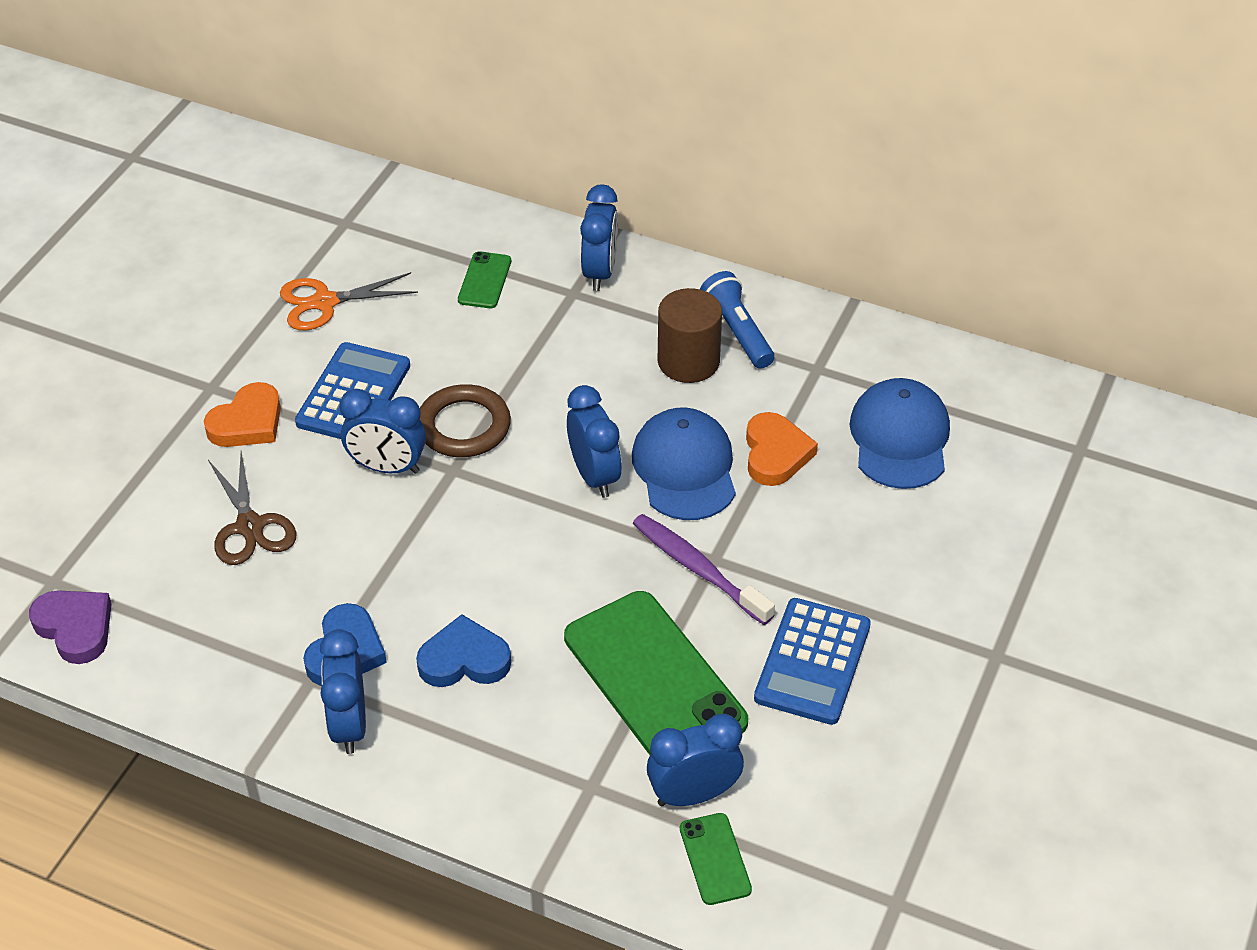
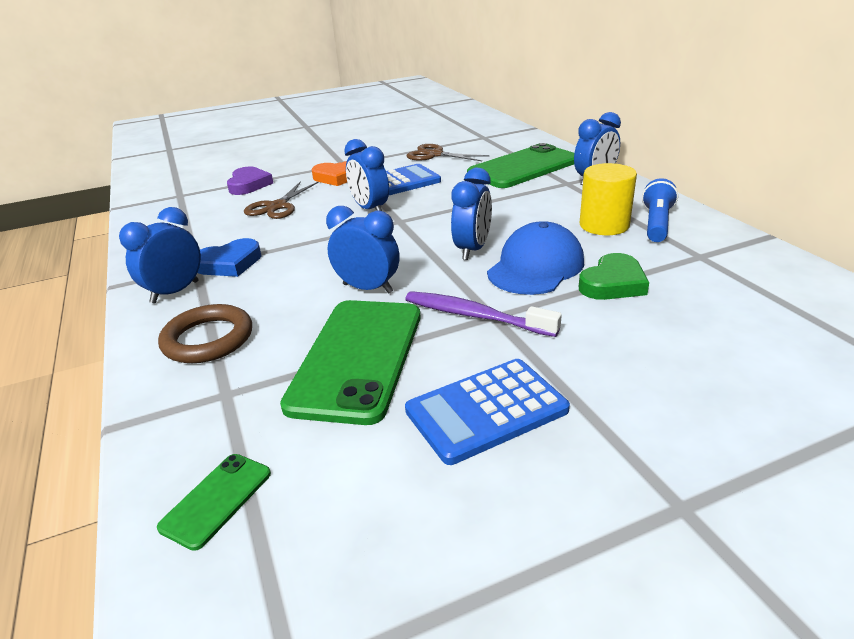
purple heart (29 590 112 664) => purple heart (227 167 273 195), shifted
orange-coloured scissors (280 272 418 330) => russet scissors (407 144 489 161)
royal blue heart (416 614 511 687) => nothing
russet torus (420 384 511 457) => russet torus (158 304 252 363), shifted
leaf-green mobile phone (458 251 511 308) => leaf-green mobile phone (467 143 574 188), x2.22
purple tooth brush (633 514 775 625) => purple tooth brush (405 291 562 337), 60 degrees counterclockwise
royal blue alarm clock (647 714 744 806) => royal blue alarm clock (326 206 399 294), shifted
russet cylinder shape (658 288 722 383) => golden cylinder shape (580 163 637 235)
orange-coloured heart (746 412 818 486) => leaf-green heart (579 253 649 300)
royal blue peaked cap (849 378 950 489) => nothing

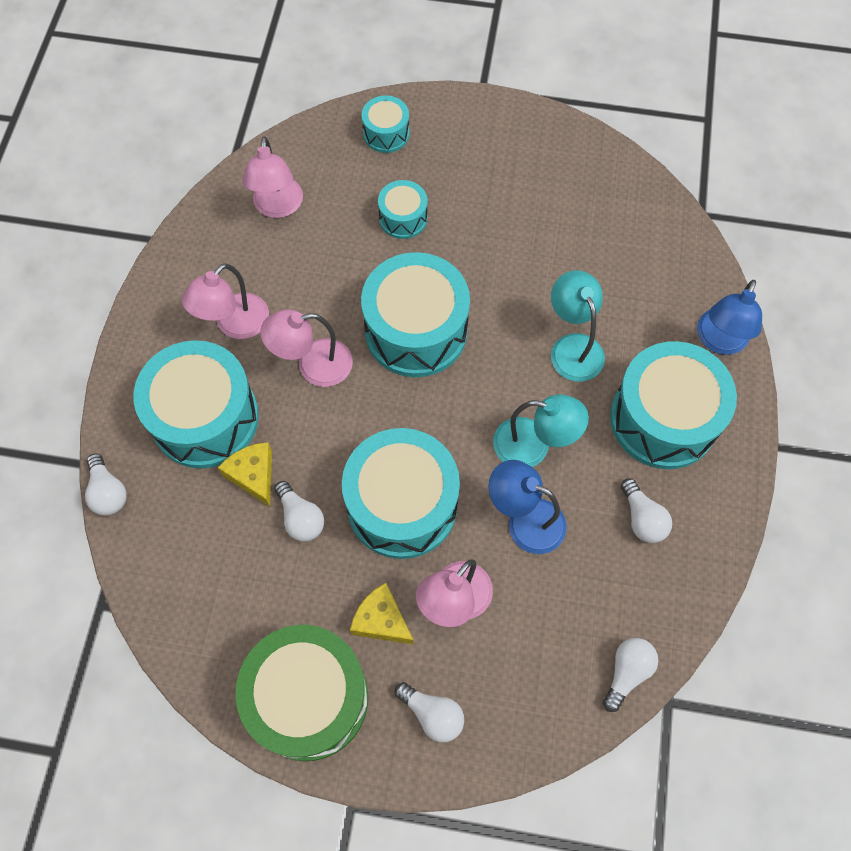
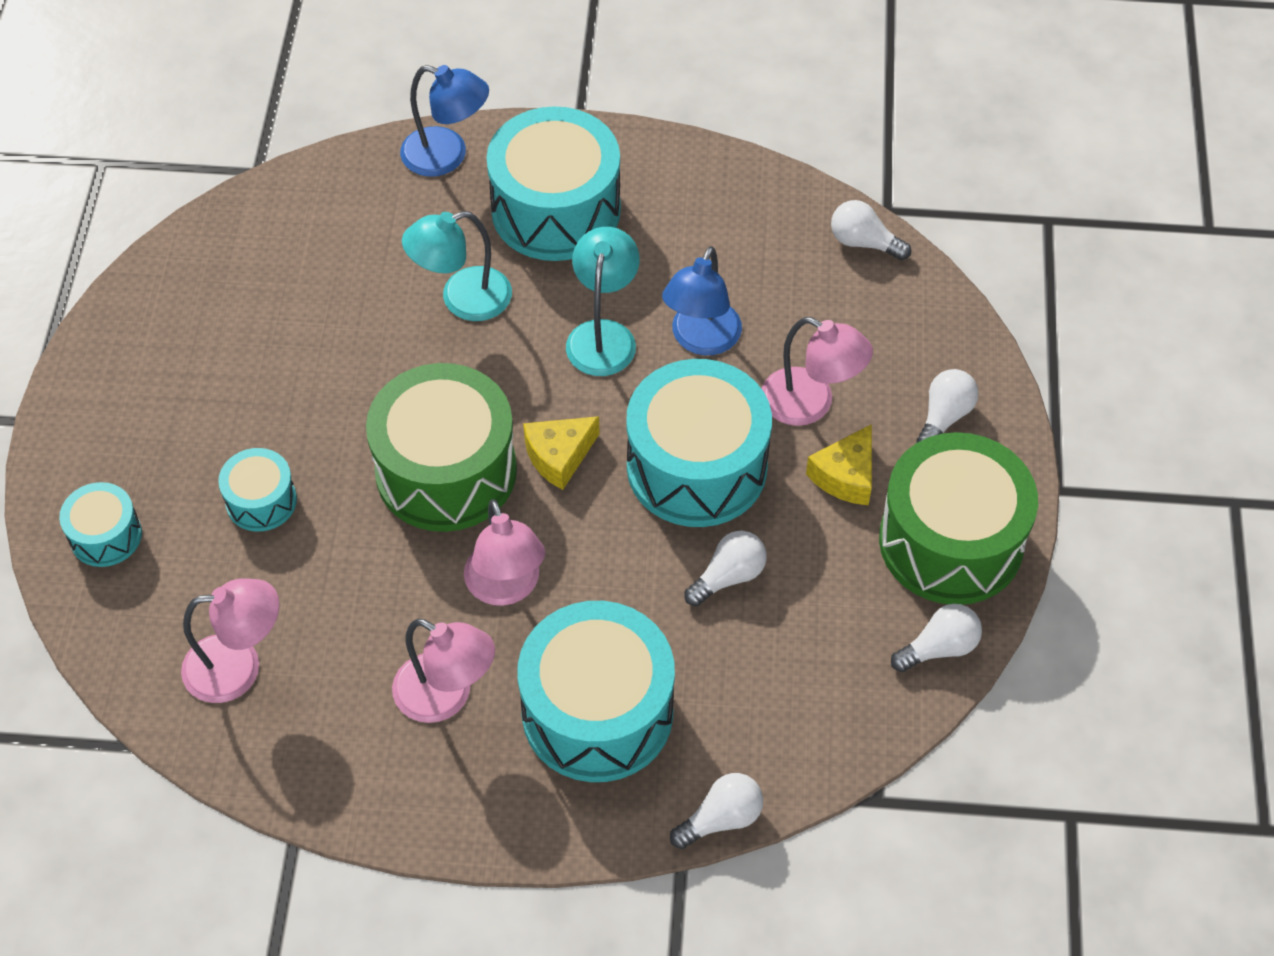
golden cheese (218 442 272 507) => golden cheese (523 416 600 490), shifted
teal drum (361 252 470 377) => leaf-green drum (366 363 517 532)
snow-white bulb (621 478 672 543) => snow-white bulb (891 604 982 672), shifted

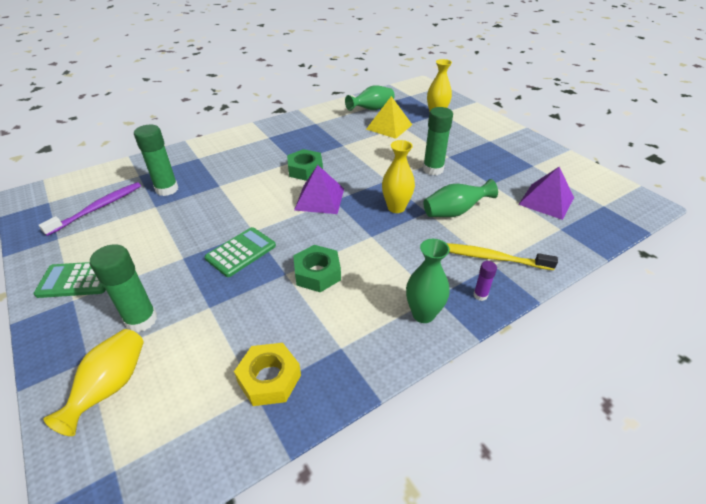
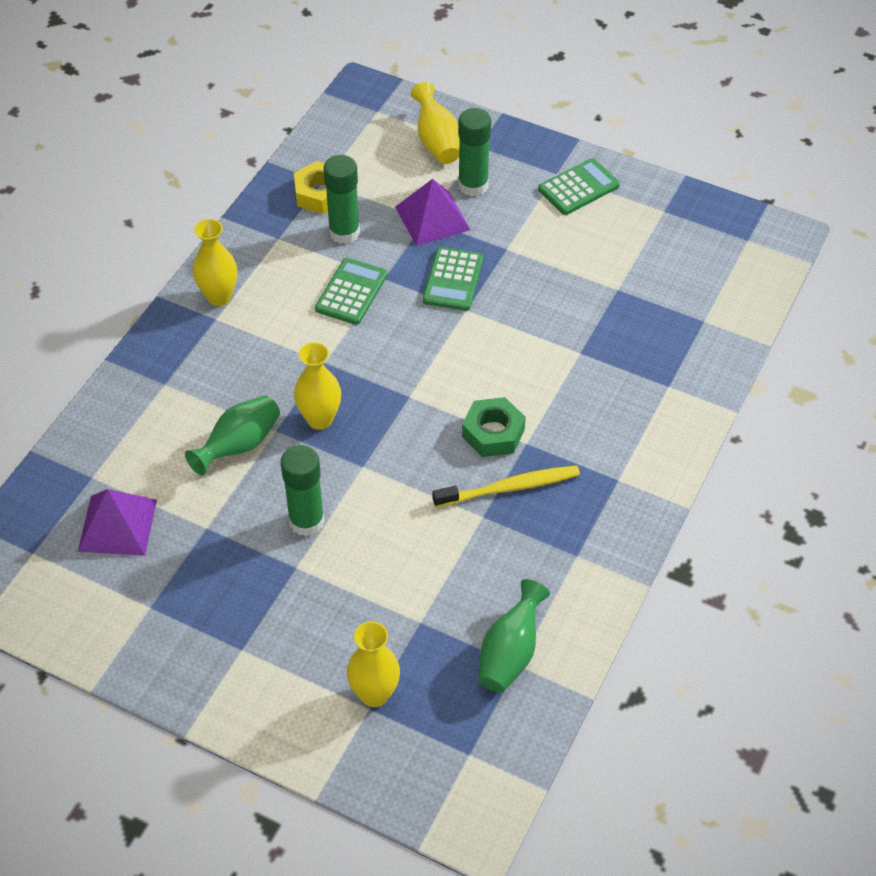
purple tooth brush (39 182 141 236) => nothing
leaf-green glue stick (134 125 178 196) => leaf-green glue stick (324 155 360 244), shifted
leaf-green hex nut (293 245 341 292) => leaf-green pocket calculator (315 258 387 325)
purple solid pyramid (294 165 344 214) => purple solid pyramid (395 179 471 246), shifted
golden solid pyramid (366 96 412 139) => nothing
leaf-green tall vase (406 239 450 323) => golden tall vase (193 219 237 306)
golden tooth brush (447 243 558 270) => golden tooth brush (432 465 580 508), shifted
purple glue stick (473 261 497 301) => nothing

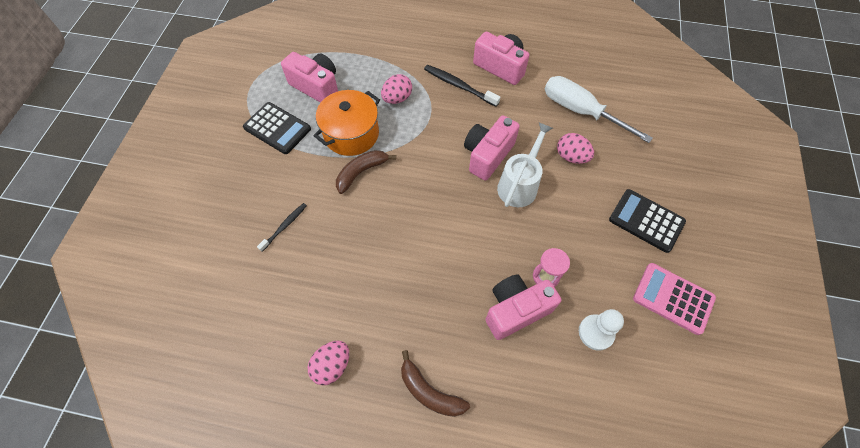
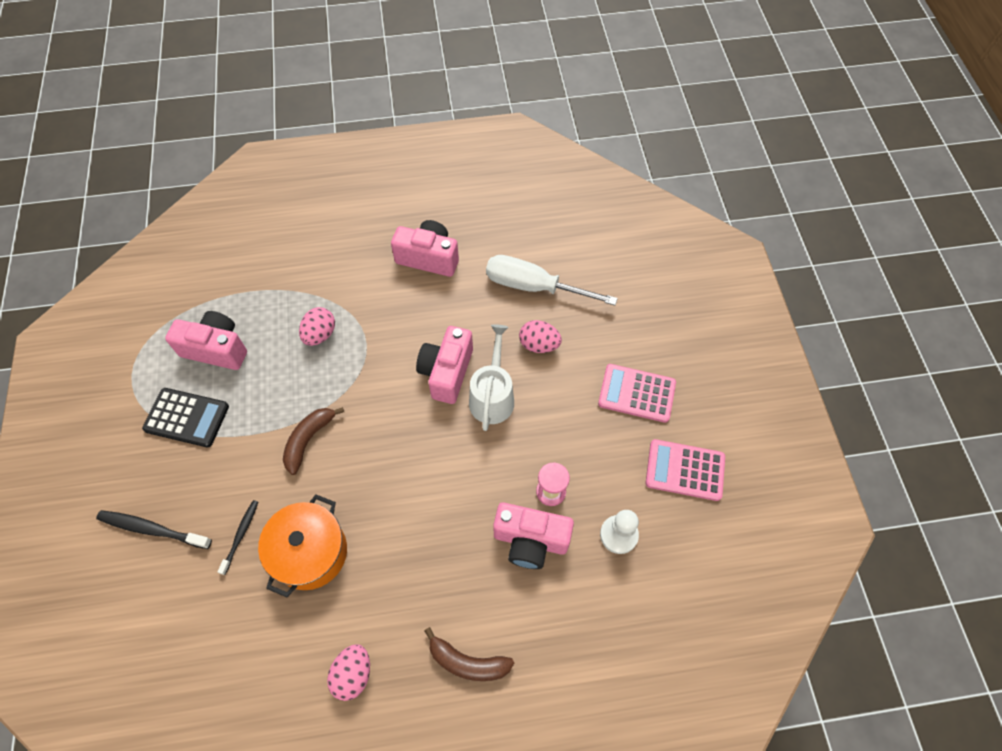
orange-coloured stockpot (314 90 380 156) => orange-coloured stockpot (258 494 347 597), shifted
jet-black tooth brush (424 65 500 107) => jet-black tooth brush (96 510 212 549), shifted
pink camera (485 275 561 340) => pink camera (493 502 574 569), 120 degrees counterclockwise
jet-black pocket calculator (609 189 686 253) => pink pocket calculator (598 364 676 423)

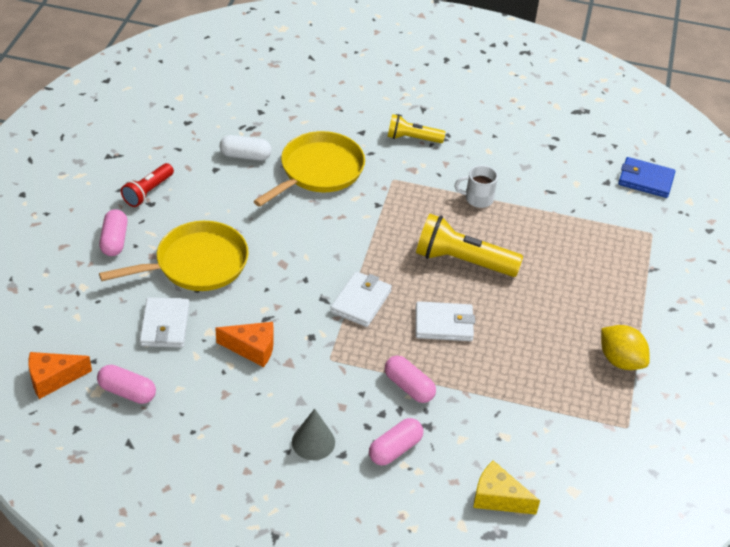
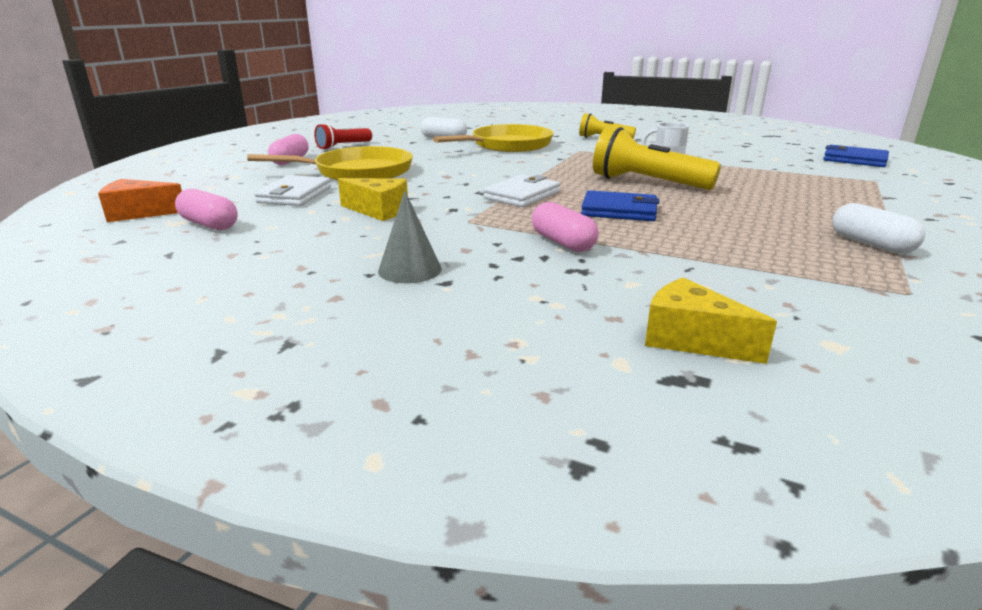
orange-coloured cheese (215 322 274 367) => golden cheese (338 178 408 221)
pink pill (369 418 423 466) => nothing
snow-white card wallet (415 301 475 341) => royal blue card wallet (581 190 659 221)
golden lemon (601 325 650 370) => snow-white pill (832 203 925 254)

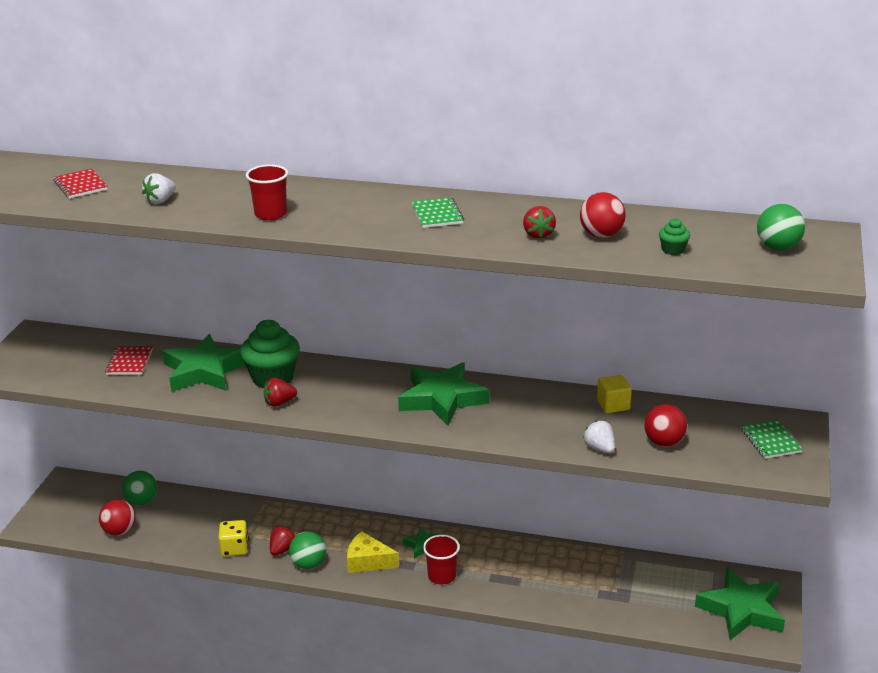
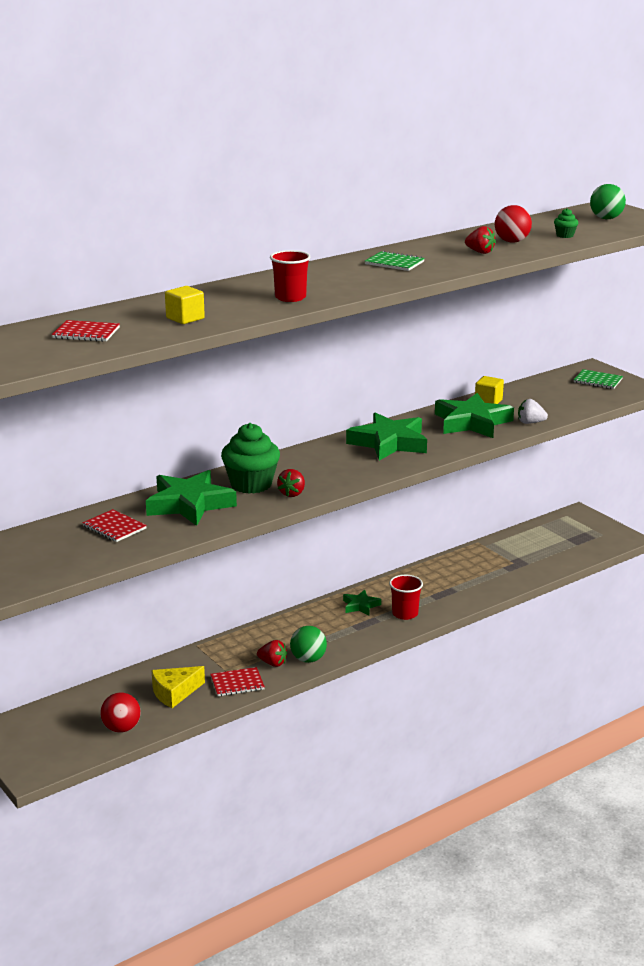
leaf-green ball (122 471 157 505) => nothing
snow-white strawberry (142 173 176 204) => golden cube (165 286 205 324)
golden die (218 520 249 557) => scarlet notepad (210 667 265 696)
scarlet strawberry (270 526 295 556) => scarlet strawberry (257 640 287 667), 135 degrees clockwise
golden cheese (347 531 399 573) => golden cheese (152 666 205 708), shifted
scarlet ball (644 404 687 447) => nothing
leaf-green five-pointed star (695 567 785 640) => leaf-green five-pointed star (435 393 514 438), shifted

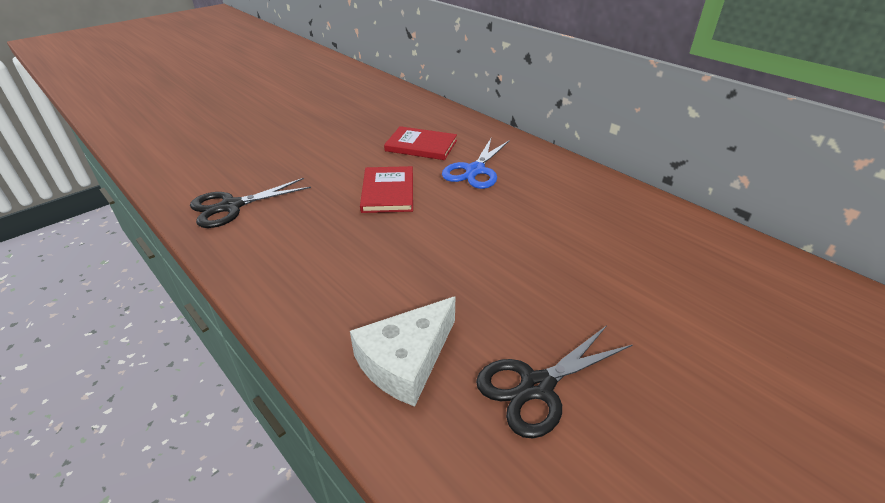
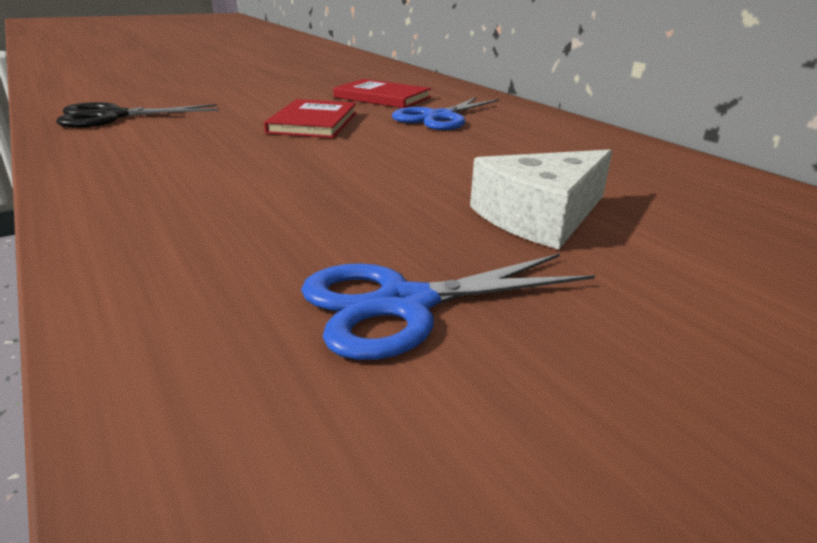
snow-white cheese (350 296 455 407) => snow-white cheese (470 149 612 249), shifted
jet-black scissors (476 325 633 439) => royal blue scissors (301 253 595 360)

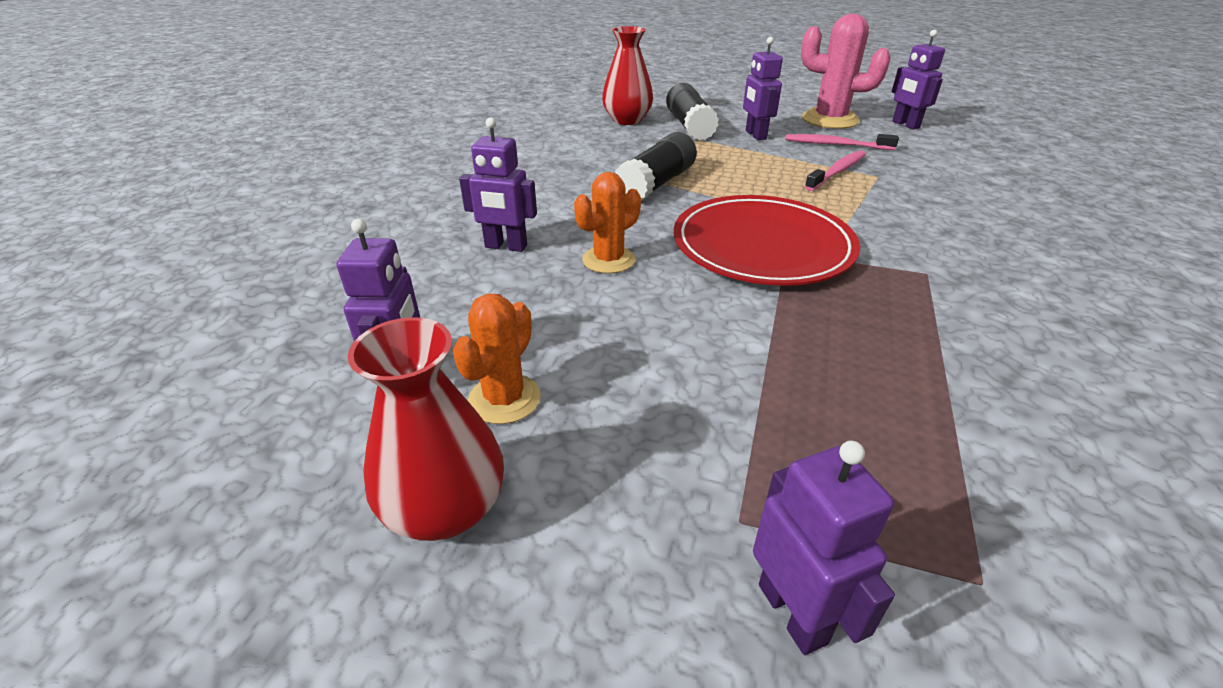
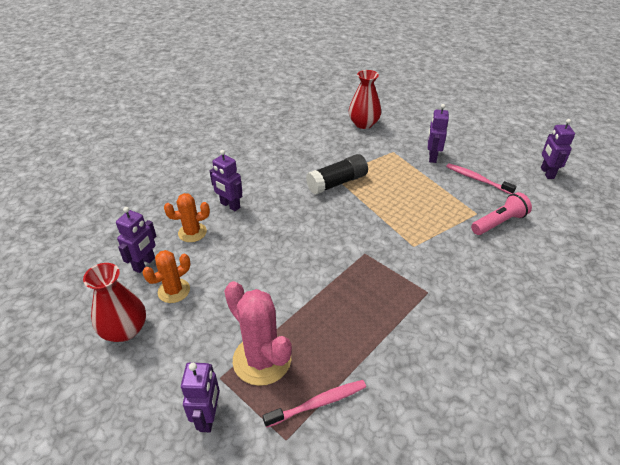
orange-coloured cactus (574 172 641 274) => orange-coloured cactus (164 193 210 242), shifted
jet-black glue stick (666 83 719 141) => nothing
scarlet dinner plate (674 195 860 286) => nothing
pink cactus (801 14 891 129) => pink cactus (224 281 292 386), shifted
pink tooth brush (804 150 866 191) => pink tooth brush (263 380 366 428), shifted
nothing => pink flashlight (471 192 532 235)

